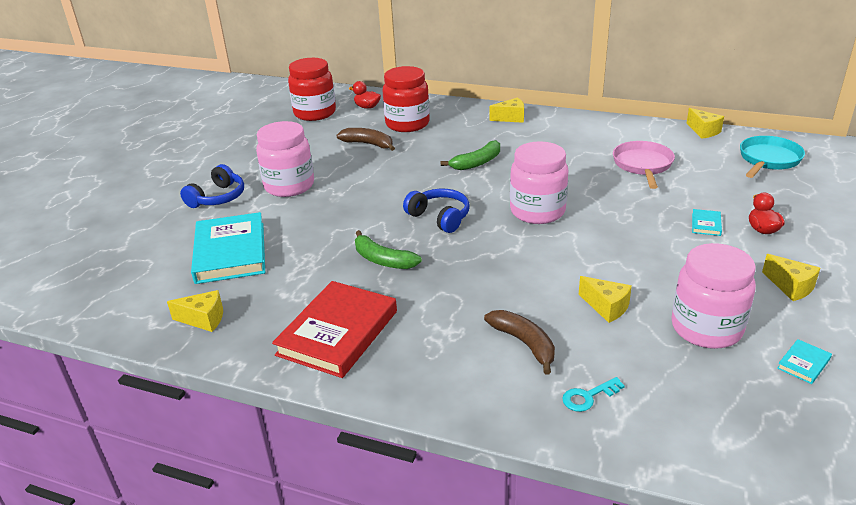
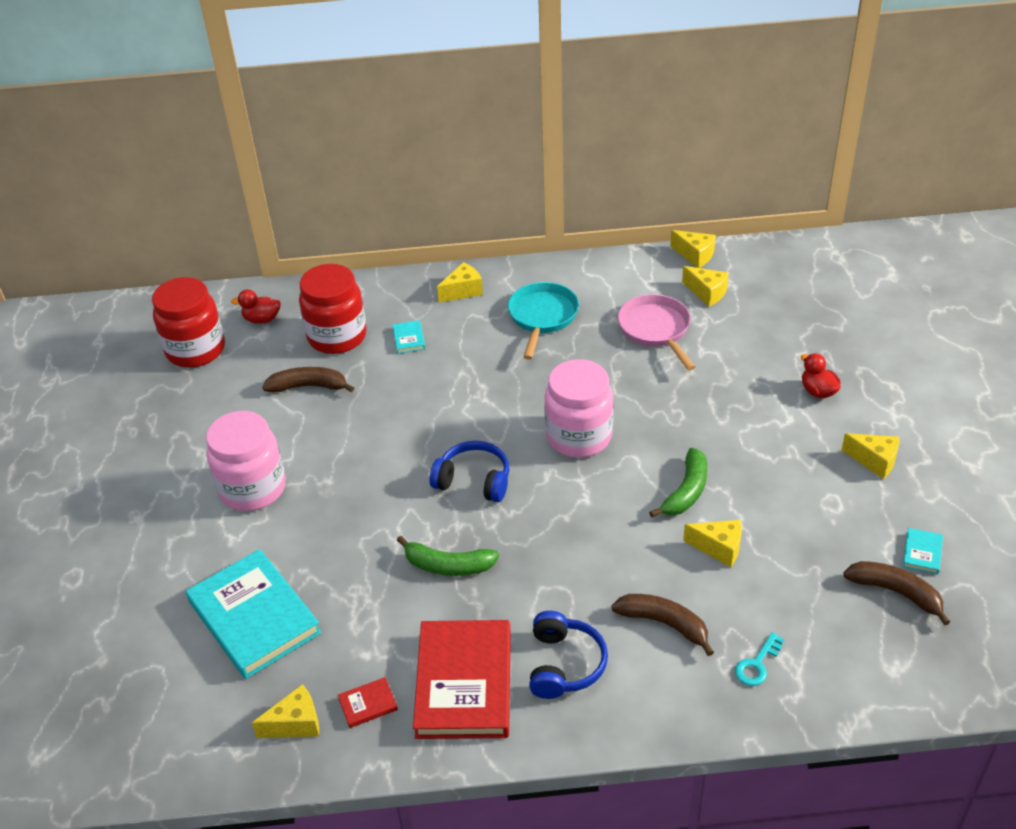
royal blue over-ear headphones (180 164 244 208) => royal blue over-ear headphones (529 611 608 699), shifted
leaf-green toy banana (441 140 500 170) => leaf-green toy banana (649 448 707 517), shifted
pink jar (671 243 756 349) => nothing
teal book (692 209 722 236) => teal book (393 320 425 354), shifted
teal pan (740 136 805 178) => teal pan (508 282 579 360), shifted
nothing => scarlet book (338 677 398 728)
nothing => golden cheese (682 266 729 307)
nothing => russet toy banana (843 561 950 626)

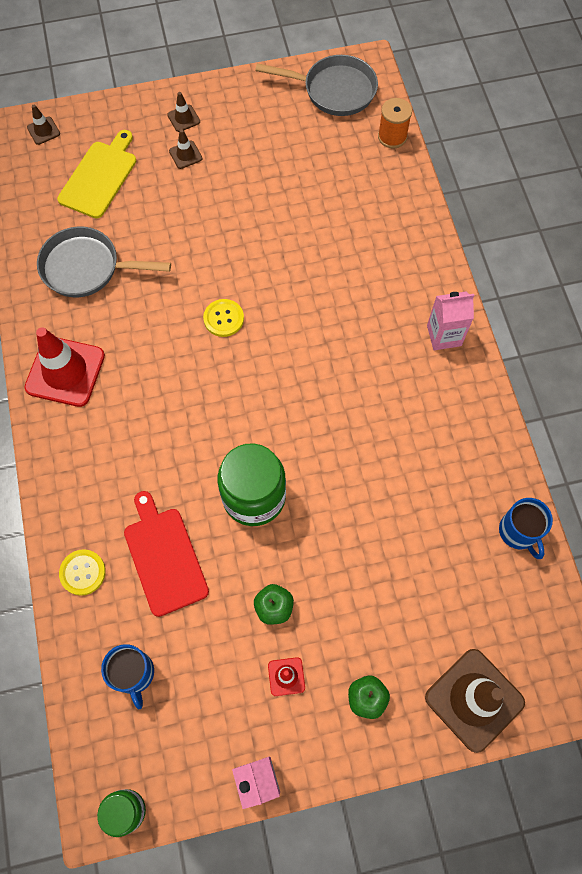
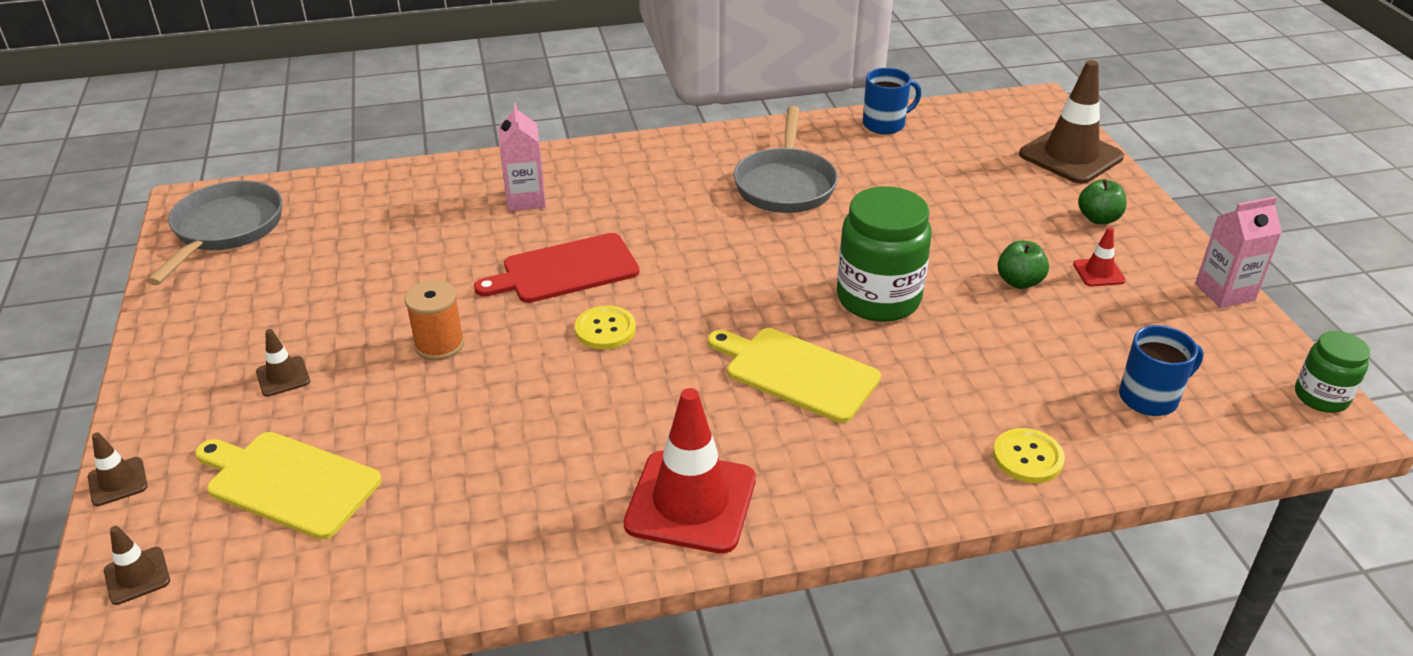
ash-grey pan (37 226 171 297) => ash-grey pan (734 106 838 213), shifted
scarlet cutting board (124 491 209 617) => scarlet cutting board (474 233 639 303), shifted
russet road cone (167 92 200 132) => russet road cone (88 432 148 506), shifted
orange-coloured bobbin (378 98 412 149) => orange-coloured bobbin (404 280 464 361), shifted
pink carton (427 292 474 350) => pink carton (498 103 546 211), shifted
nothing => golden cutting board (708 328 881 423)

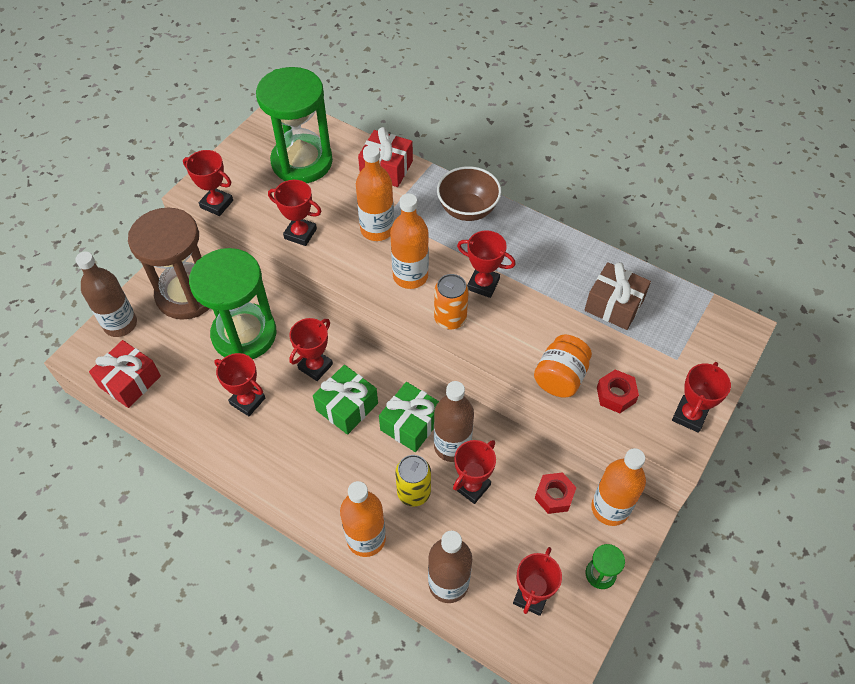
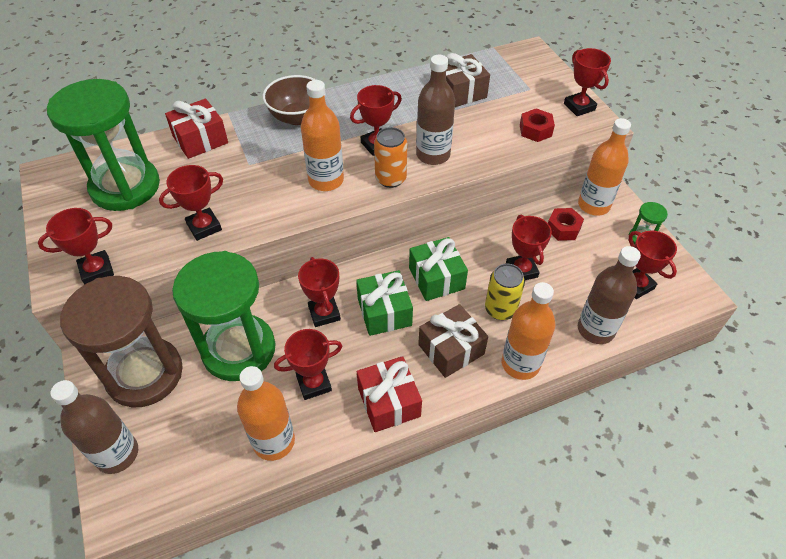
scarlet gift (89 340 161 408) => scarlet gift (357 356 422 432), shifted
orange-coloured drink bottle (356 145 394 241) => orange-coloured drink bottle (237 366 295 461), shifted
russet drink bottle (434 381 474 462) => russet drink bottle (416 55 455 165), shifted
orange-coloured jar (534 334 592 398) => nothing
nothing => russet gift (418 304 488 378)

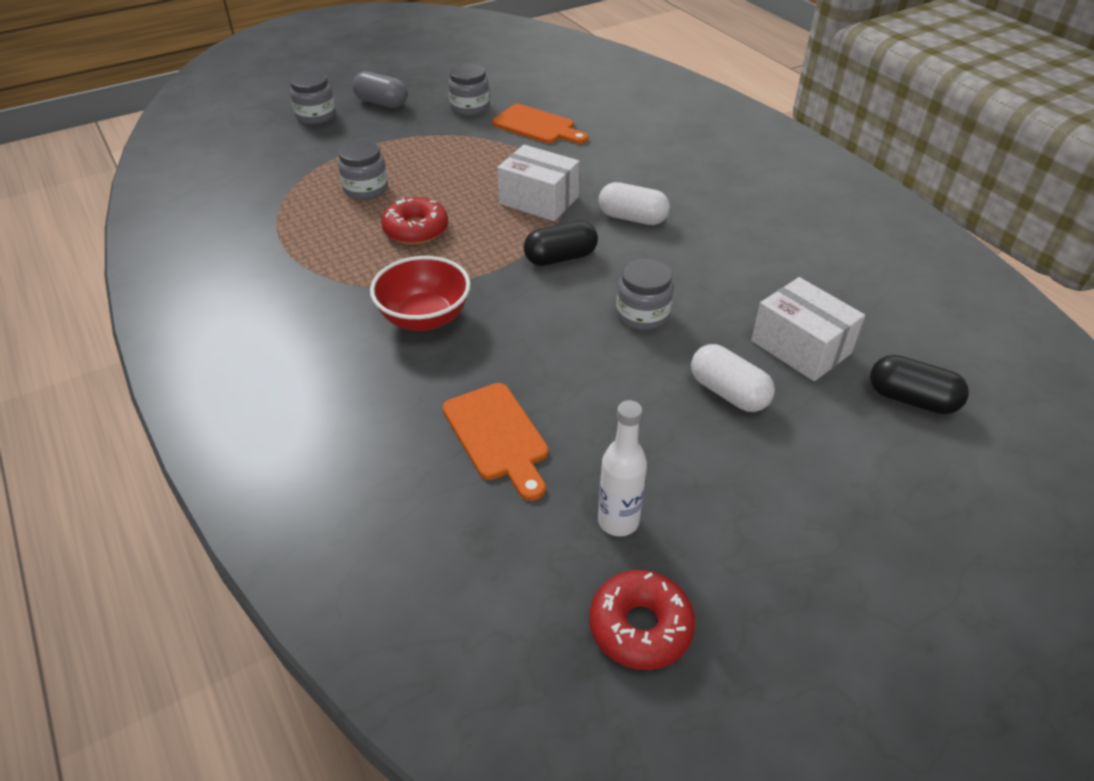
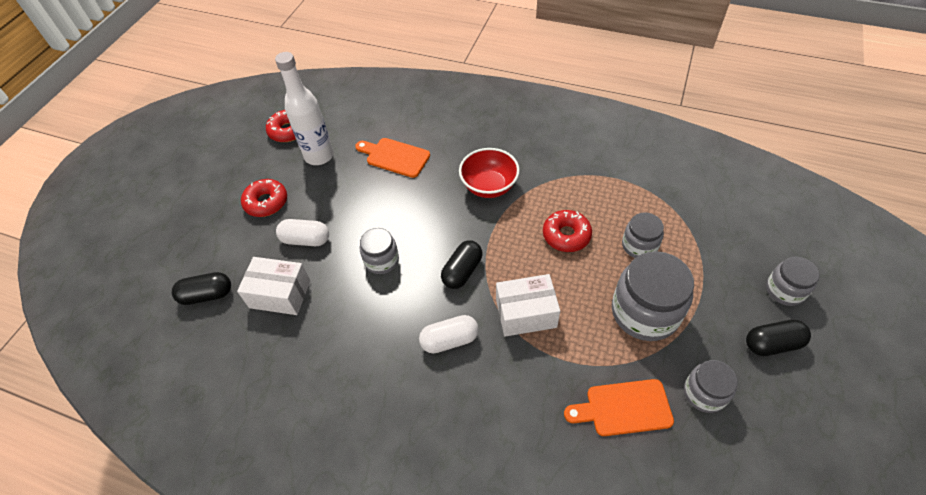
ash-grey pill (352 71 407 108) => jet-black pill (746 320 811 356)
snow-white drink bottle (598 400 647 536) => snow-white drink bottle (275 52 334 165), x1.59
nothing => scarlet donut (241 179 287 217)
nothing => ash-grey jar (612 251 694 341)

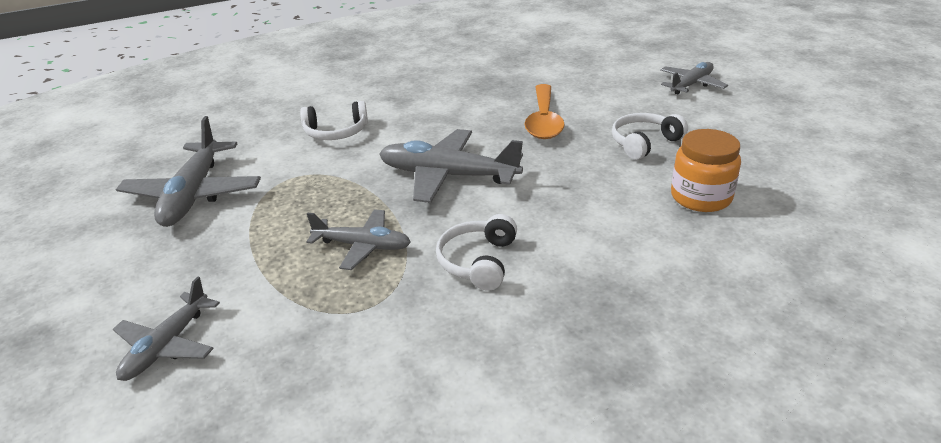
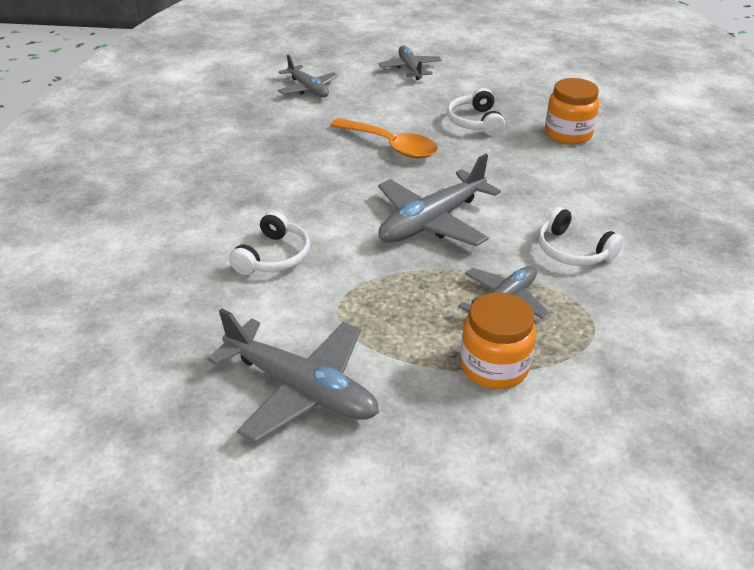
ash-grey toy plane (113 277 220 381) => ash-grey toy plane (278 55 338 97), shifted
nothing => orange-coloured jar (460 292 536 389)

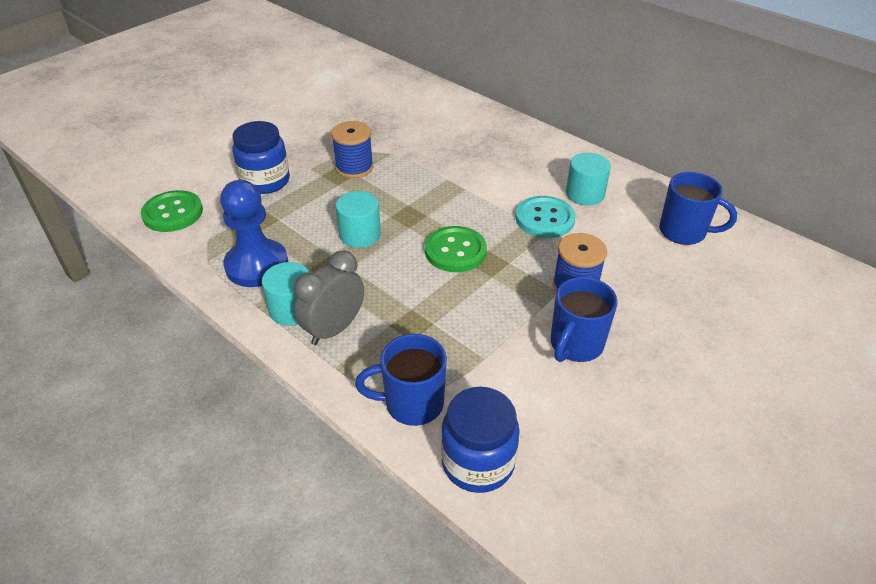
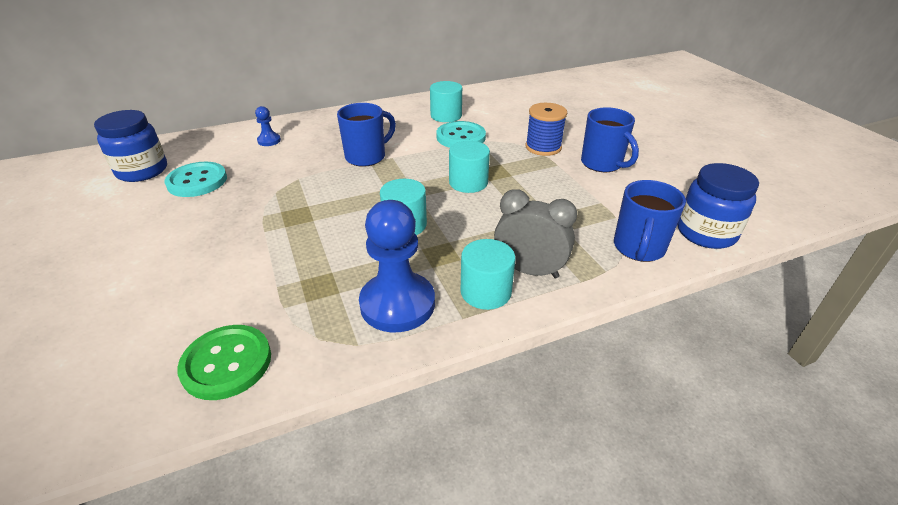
royal blue jar (232 121 290 194) => royal blue jar (94 110 167 182), shifted
ash-grey alarm clock (294 250 364 345) => ash-grey alarm clock (494 189 577 278), 135 degrees clockwise
royal blue bobbin (331 121 374 178) => nothing
leaf-green sewing button (425 226 487 272) => teal cylinder shape (449 141 490 193)
royal blue tea mug (659 172 737 245) => royal blue tea mug (337 103 396 167), shifted
nothing => teal sewing button (164 162 227 197)
nothing => royal blue chess pawn (255 106 281 146)

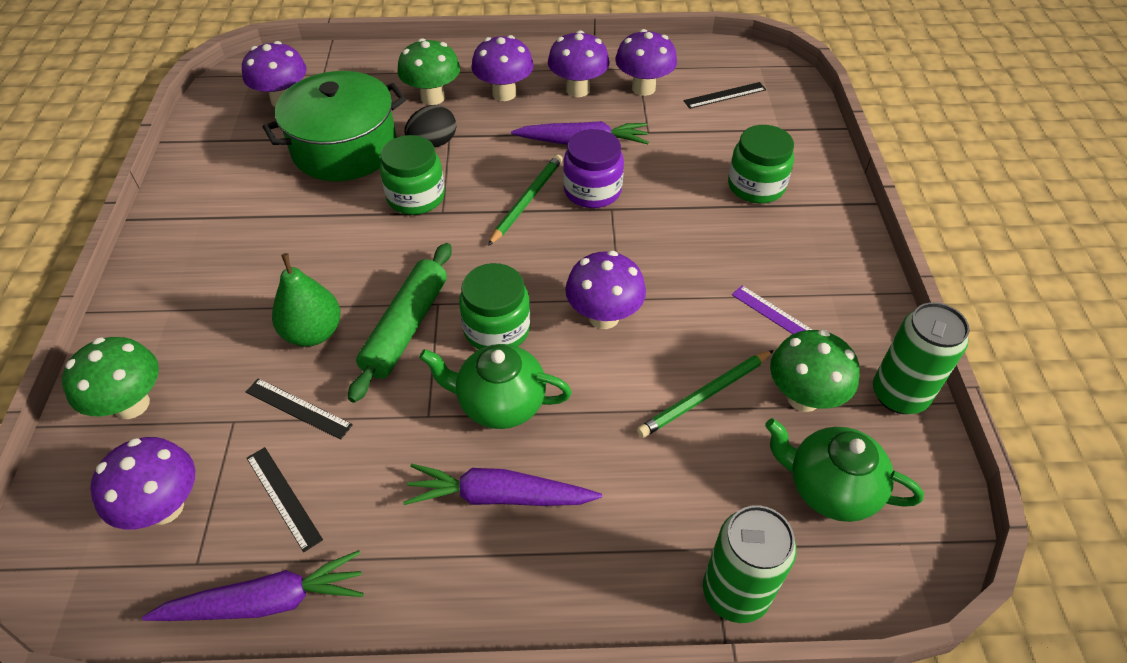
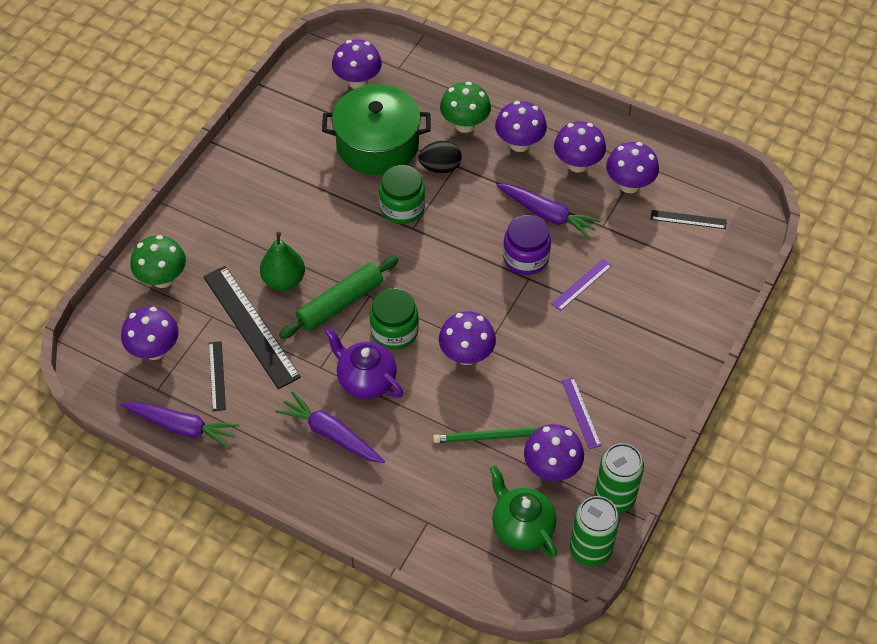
jet-black measuring stick (246 378 353 440) => jet-black measuring stick (203 266 301 389), x2.01
leaf-green teapot (419 344 572 429) => purple teapot (325 328 403 399)
leaf-green pencil (488 154 563 246) => nothing
leaf-green soda can (703 505 796 623) => leaf-green soda can (570 496 620 567), shifted
leaf-green jar (728 125 794 203) => nothing
leaf-green mushroom (770 330 860 412) => purple mushroom (524 424 584 481)
nothing => purple measuring stick (551 259 612 311)

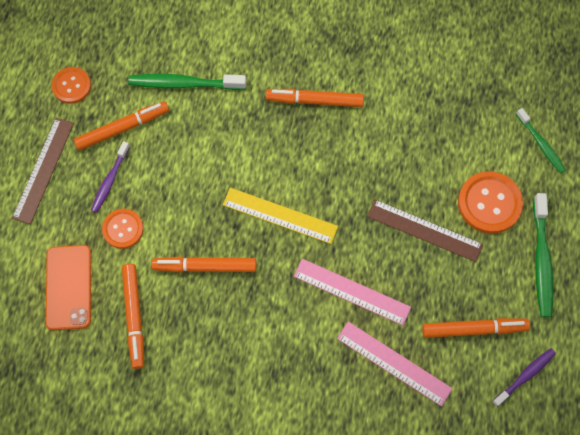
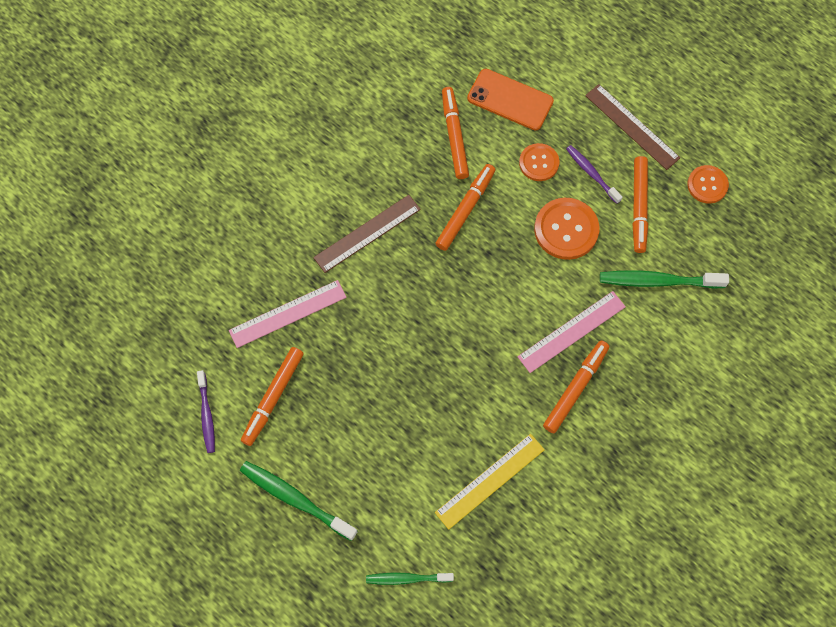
orange-coloured marker pen (122 264 144 369) => orange-coloured marker pen (442 87 469 179), 60 degrees clockwise
leaf-green tooth brush (129 74 246 90) => leaf-green tooth brush (600 270 729 289), 120 degrees counterclockwise
golden measuring stick (223 188 338 244) => golden measuring stick (435 434 545 530), shifted
pink measuring stick (294 259 411 325) => pink measuring stick (517 291 626 373), shifted
russet measuring stick (367 200 483 262) => russet measuring stick (313 195 421 273), shifted
orange-coloured sewing button (458 171 523 234) => orange-coloured sewing button (534 198 599 260), shifted

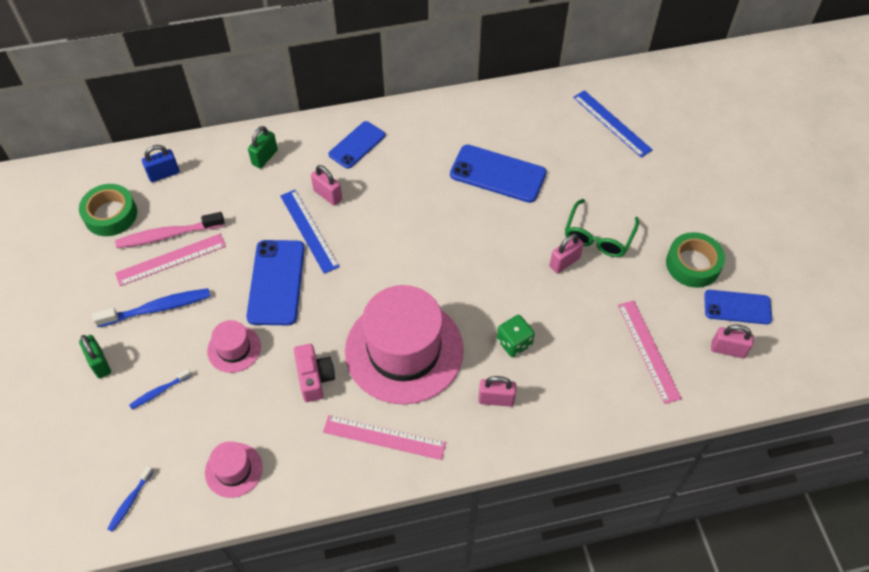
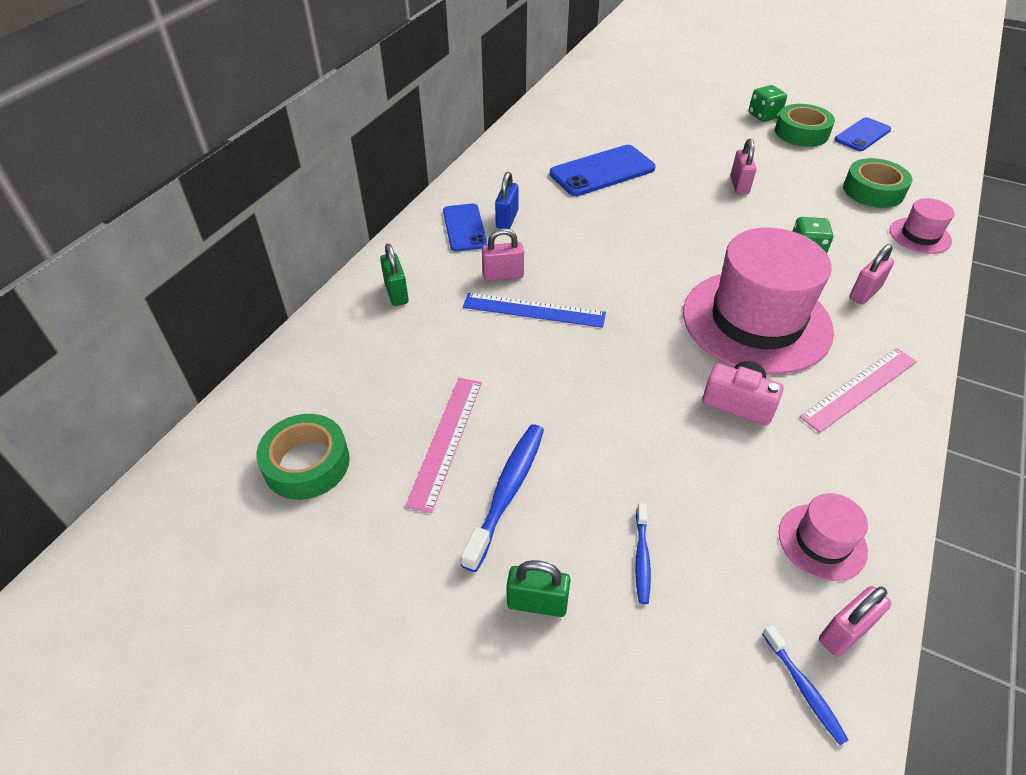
pink tooth brush (115 212 225 248) => nothing
royal blue padlock (142 145 180 182) => royal blue padlock (495 172 519 229), shifted
pink hat (207 320 261 373) => pink hat (890 198 955 254), shifted
royal blue mobile phone (246 240 305 325) => nothing
leaf-green eyeglasses (565 199 639 257) => nothing
royal blue measuring stick (573 90 653 158) => nothing
pink measuring stick (618 300 682 404) => leaf-green tape (843 158 912 208)
pink padlock (711 324 754 358) => pink padlock (819 586 891 657), shifted
nothing => leaf-green die (749 85 787 122)

